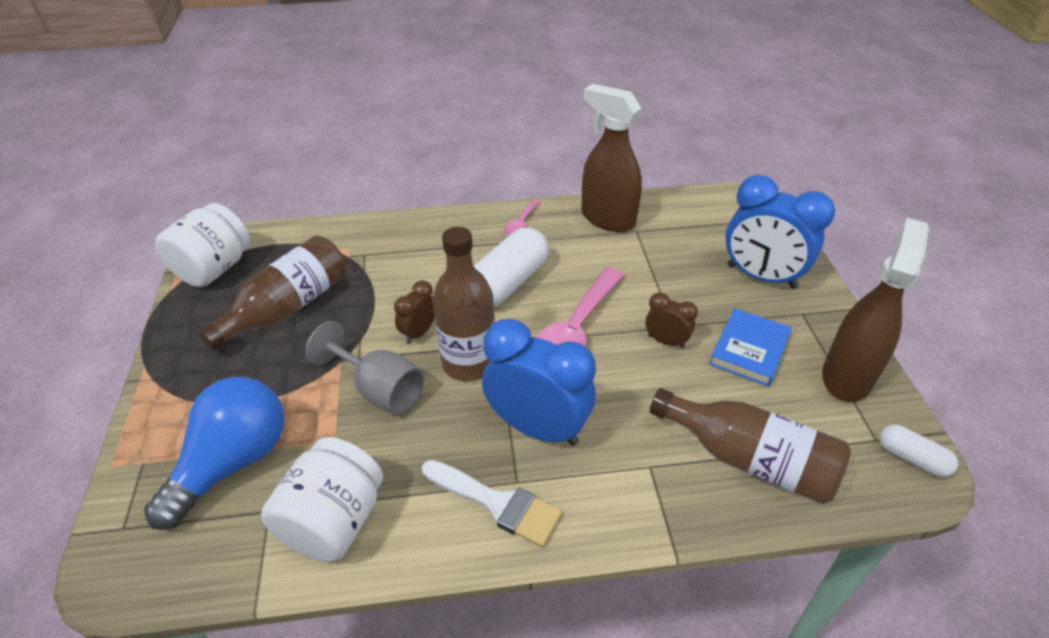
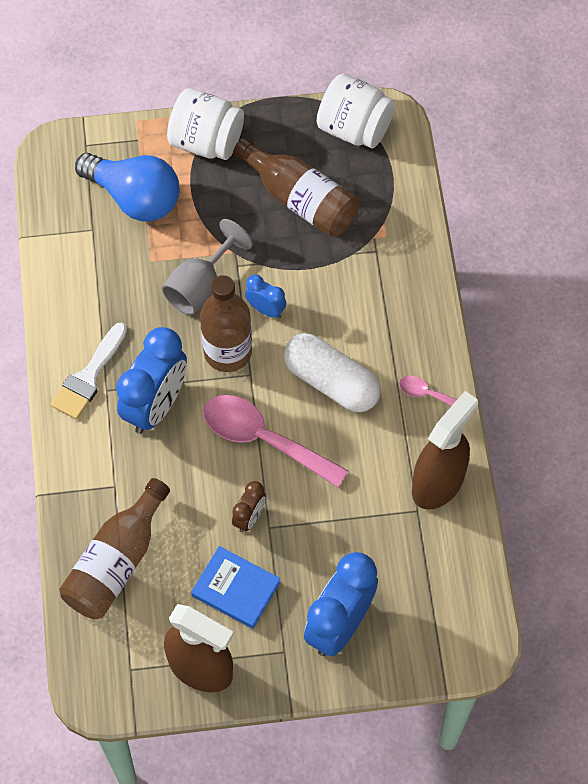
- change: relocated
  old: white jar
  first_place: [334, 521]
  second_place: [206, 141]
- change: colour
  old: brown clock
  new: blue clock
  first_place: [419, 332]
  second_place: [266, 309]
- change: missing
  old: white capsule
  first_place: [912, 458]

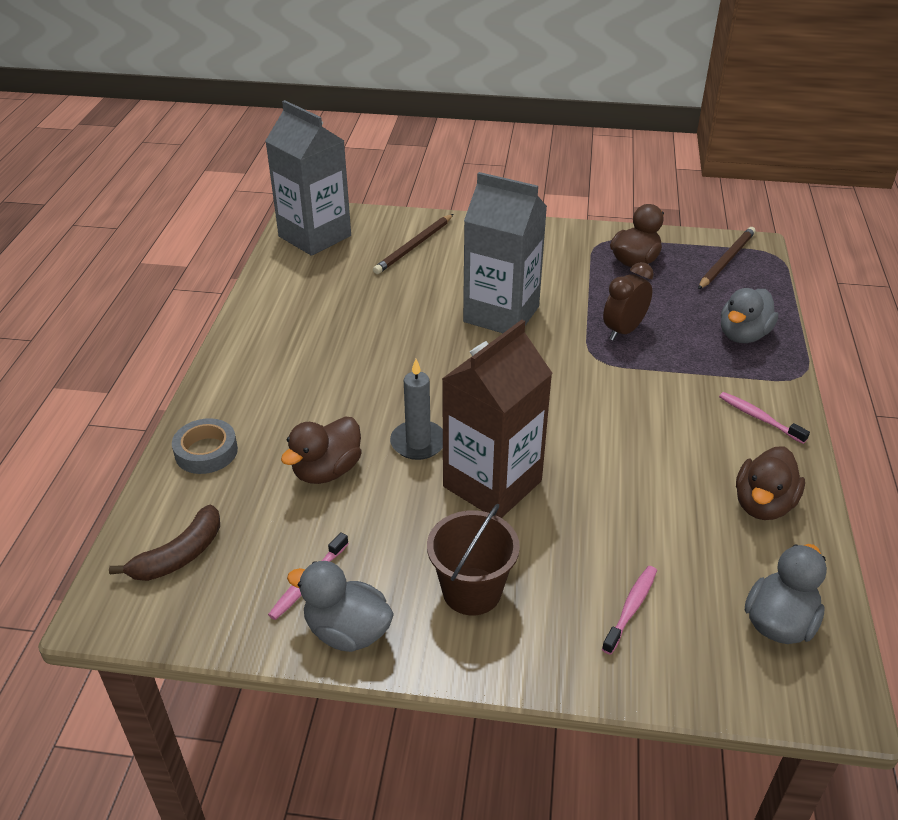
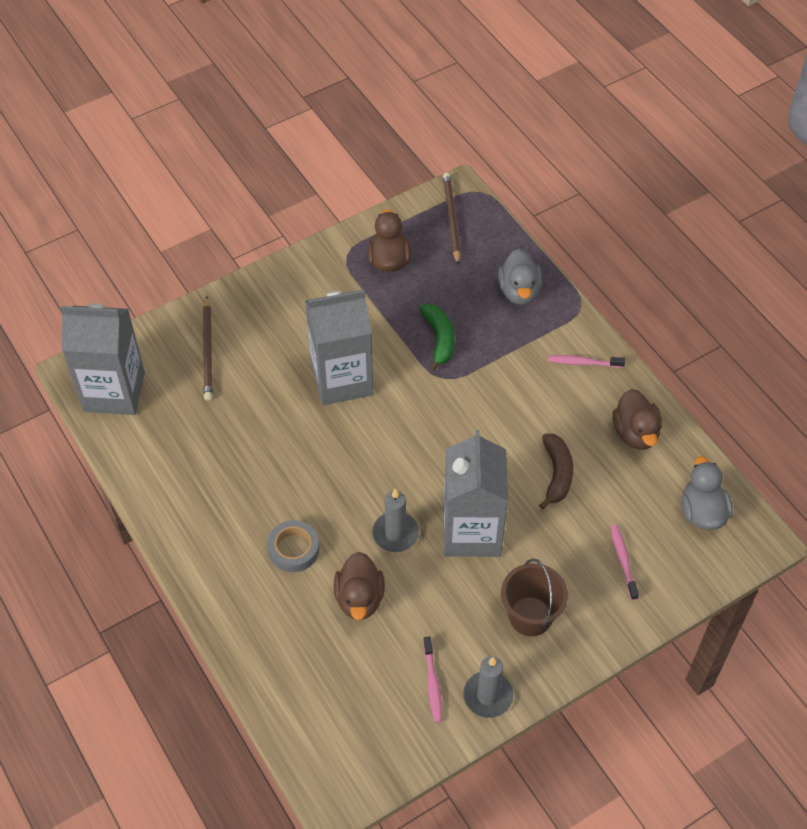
- change: relocated
  old: brown banana
  first_place: [179, 555]
  second_place: [557, 474]
- change: relocated
  old: grey tape
  first_place: [206, 451]
  second_place: [293, 549]
- change: exchanged
  old: grey duck
  new: grey candle
  first_place: [347, 631]
  second_place: [488, 696]
- change: colour
  old: brown carton
  new: grey carton
  first_place: [492, 484]
  second_place: [471, 531]
- change: exchanged
  old: brown clock
  new: green banana
  first_place: [623, 330]
  second_place: [439, 339]

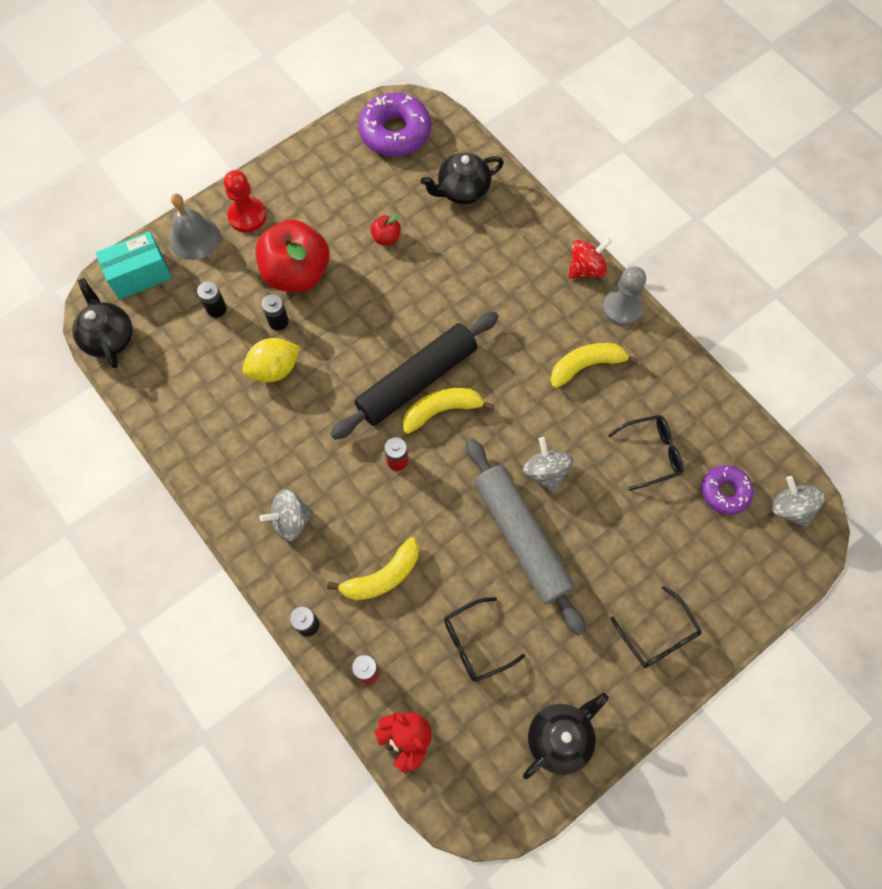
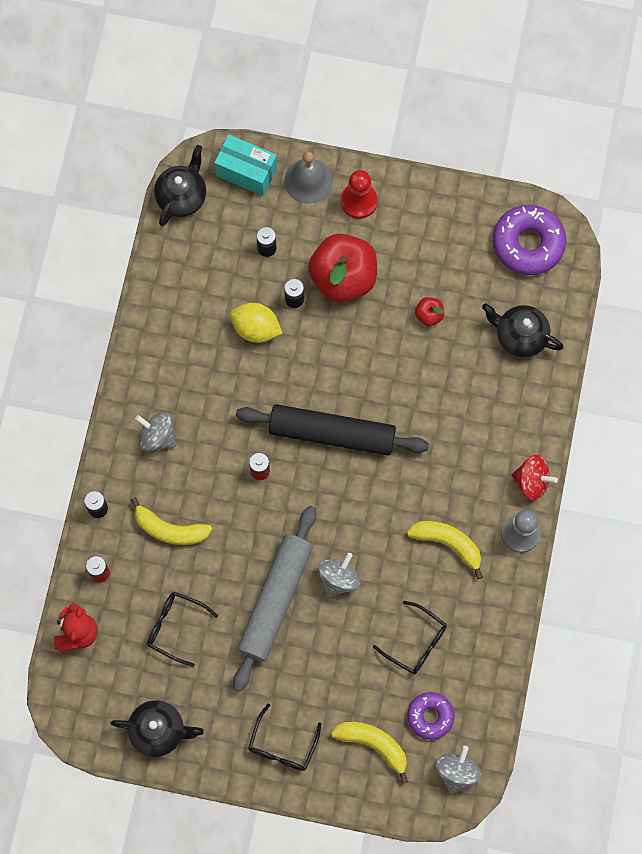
- change: relocated
  old: yellow banana
  first_place: [442, 410]
  second_place: [374, 745]

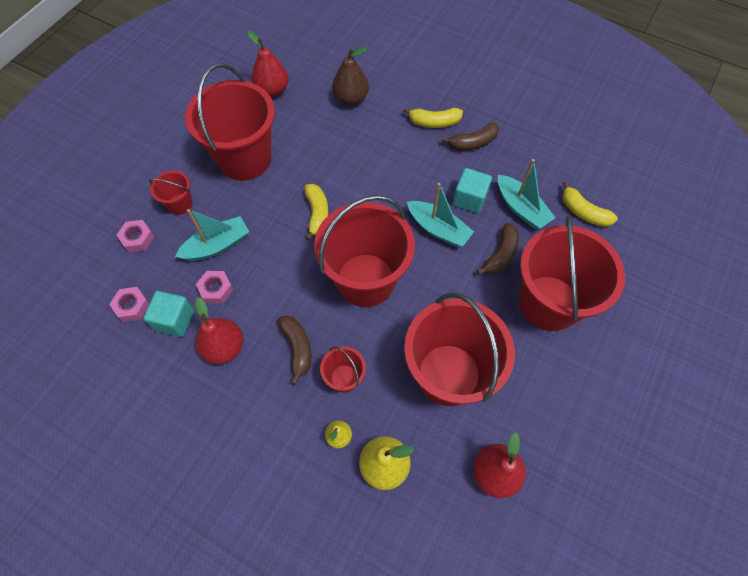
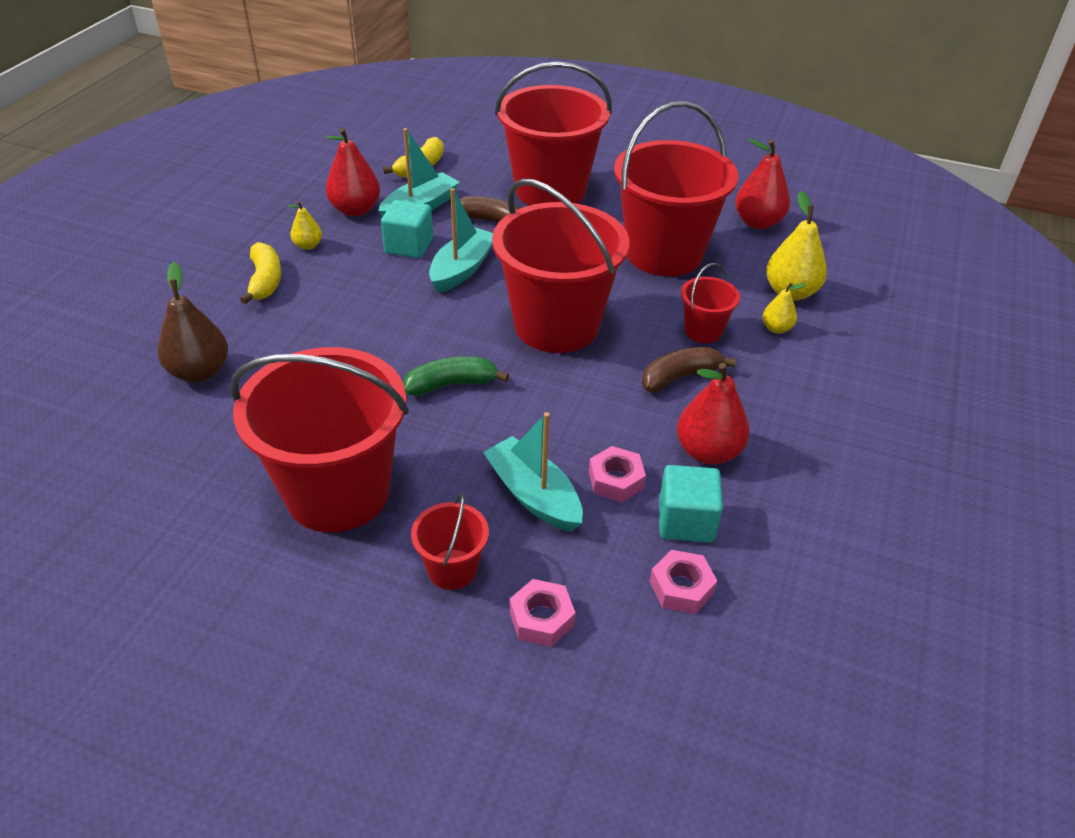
- change: relocated
  old: red pear
  first_place: [272, 90]
  second_place: [355, 210]
- change: colour
  old: yellow banana
  new: green banana
  first_place: [317, 214]
  second_place: [451, 384]
- change: exchanged
  old: brown banana
  new: yellow pear
  first_place: [473, 143]
  second_place: [308, 245]

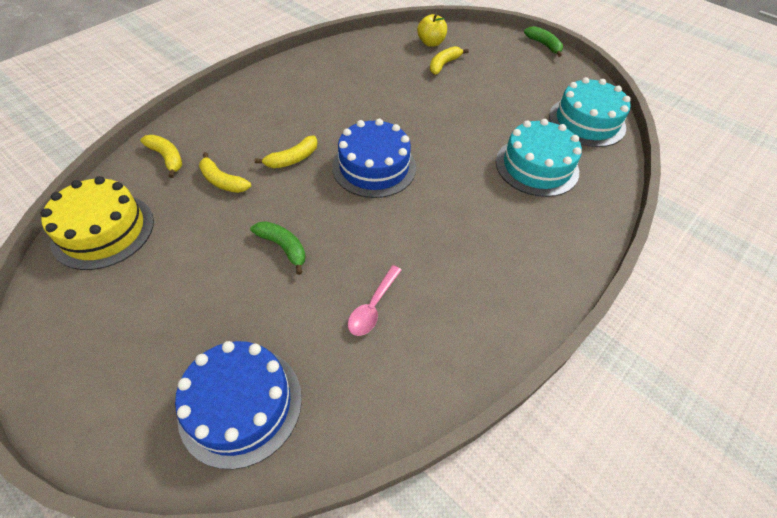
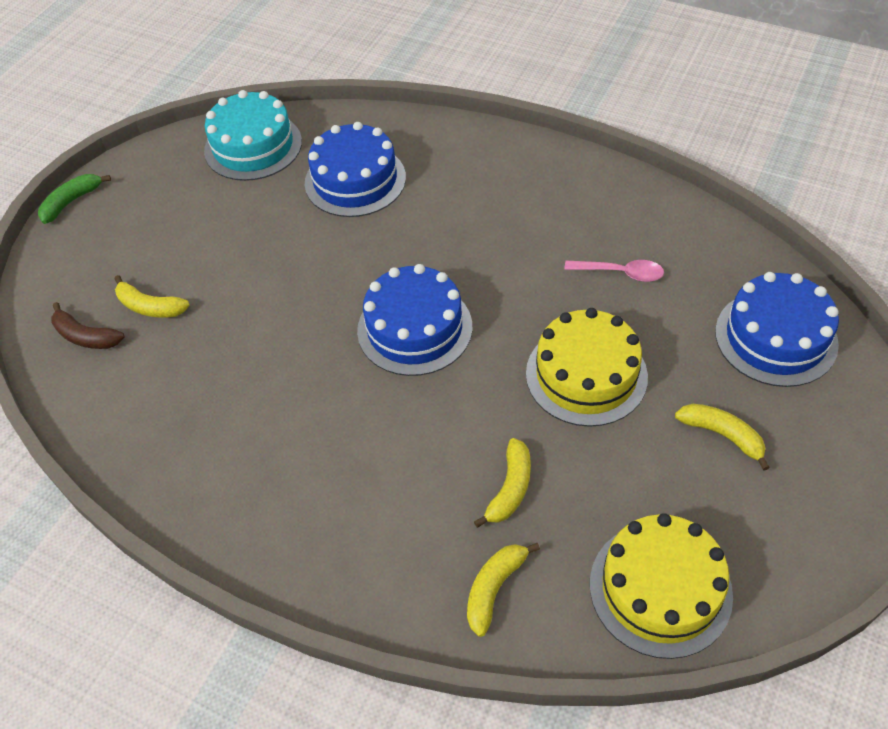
- change: exchanged
  old: green banana
  new: yellow cake
  first_place: [283, 247]
  second_place: [586, 375]
- change: relocated
  old: yellow banana
  first_place: [293, 159]
  second_place: [722, 435]
- change: exchanged
  old: yellow apple
  new: brown banana
  first_place: [431, 43]
  second_place: [86, 336]
- change: colour
  old: turquoise cake
  new: blue cake
  first_place: [537, 166]
  second_place: [355, 180]

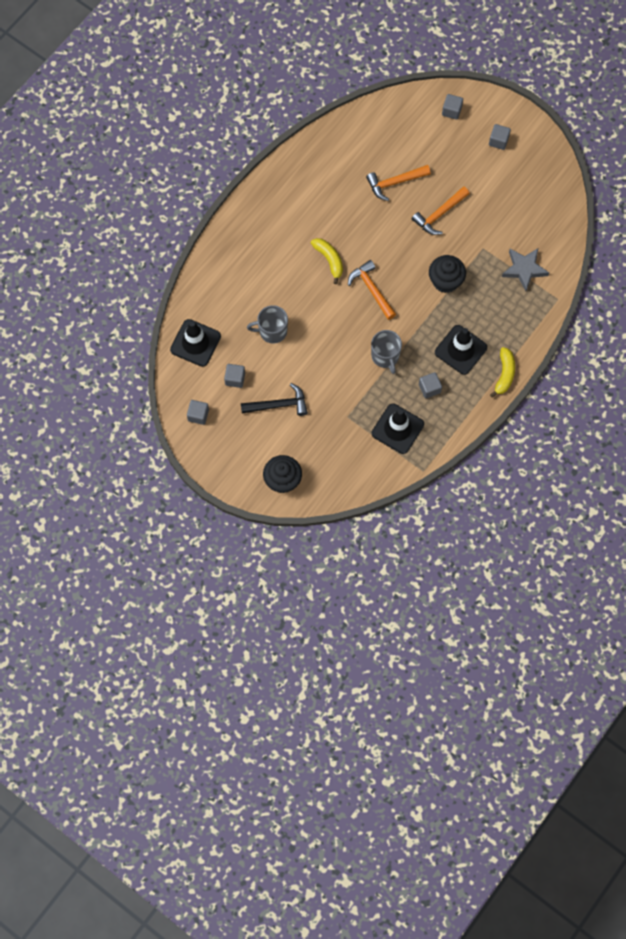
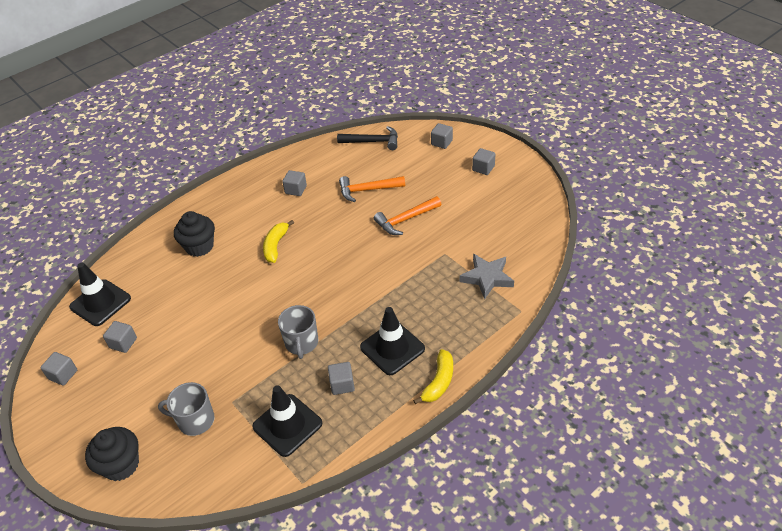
- change: relocated
  old: black hammer
  first_place: [278, 405]
  second_place: [372, 142]
- change: relocated
  old: grey mug
  first_place: [272, 331]
  second_place: [195, 420]
- change: spun
  old: yellow banana
  first_place: [329, 260]
  second_place: [276, 246]
  degrees: -150
- change: missing
  old: orange hammer
  first_place: [372, 289]
- change: relocated
  old: black cupcake
  first_place: [445, 281]
  second_place: [199, 246]
- change: appeared
  new: grey cube
  second_place: [296, 190]

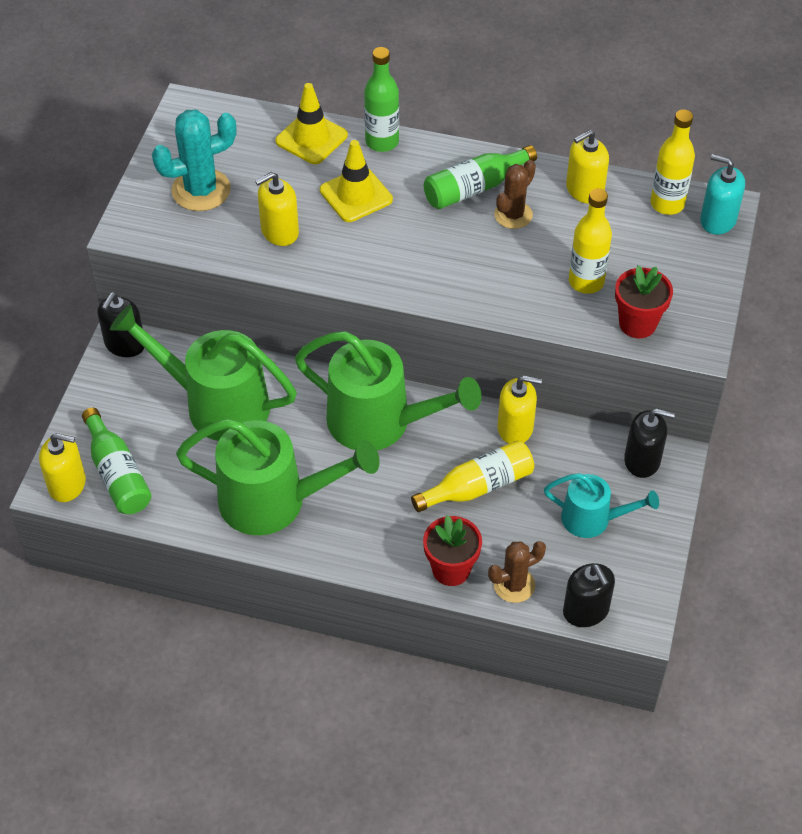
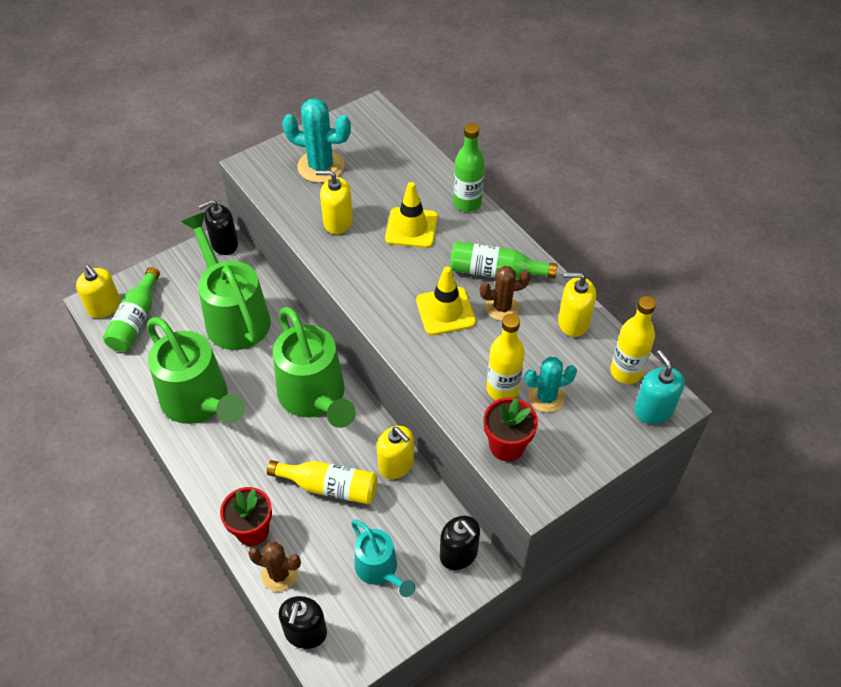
- change: relocated
  old: yellow traffic cone
  first_place: [311, 138]
  second_place: [445, 311]
- change: appeared
  new: turquoise cactus
  second_place: [546, 397]

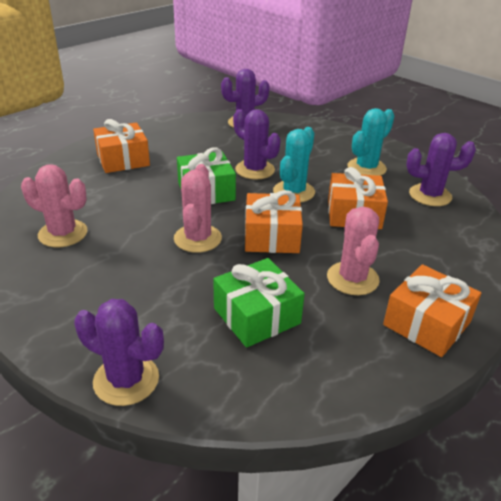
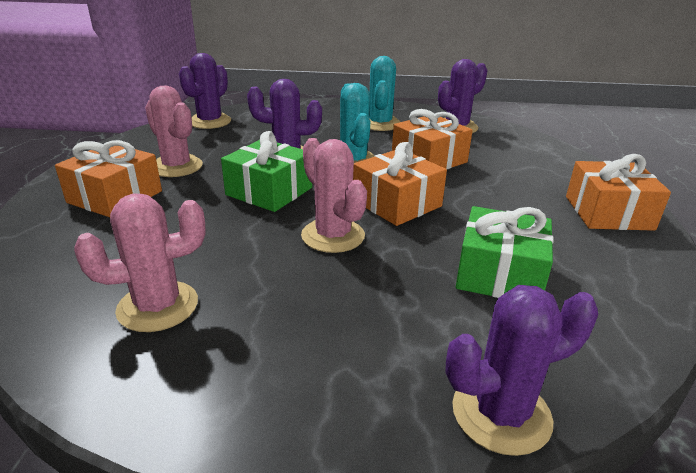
- change: relocated
  old: pink cactus
  first_place: [352, 278]
  second_place: [176, 166]

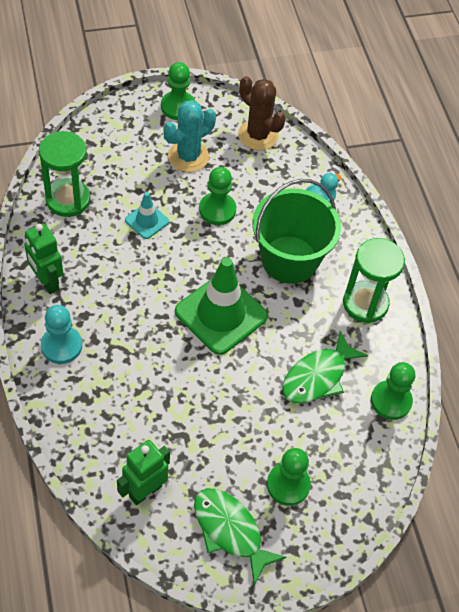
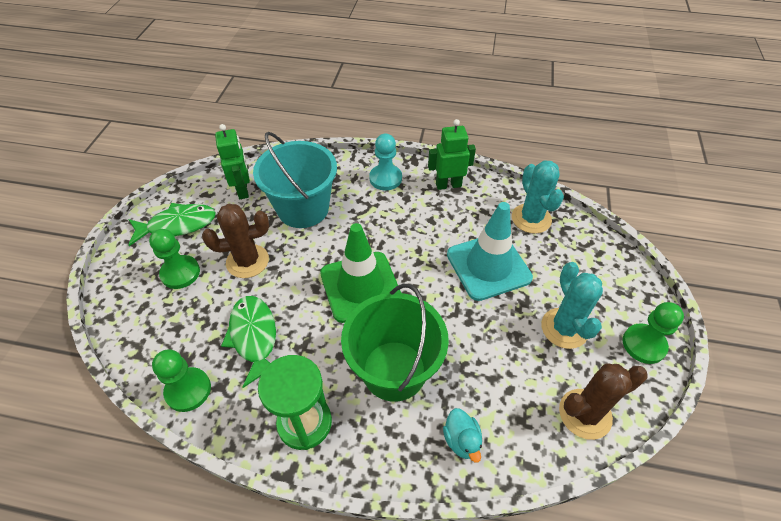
- change: exchanged
  old: green hourglass
  new: turquoise cactus
  first_place: [68, 199]
  second_place: [531, 218]
- change: size
  old: turquoise traffic cone
  first_place: [147, 221]
  second_place: [488, 266]
  factor: 2.0
- change: missing
  old: green pawn
  first_place: [217, 210]
- change: appeared
  new: brown cactus
  second_place: [247, 261]
- change: appeared
  new: turquoise bucket
  second_place: [303, 208]

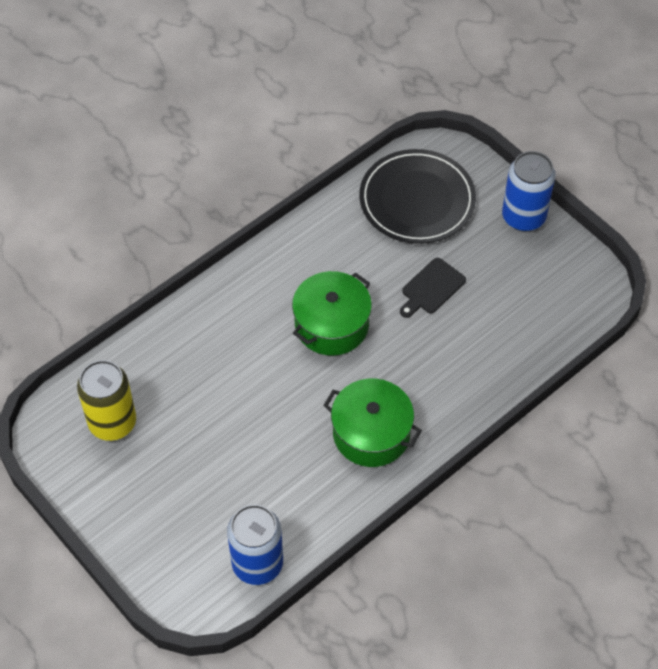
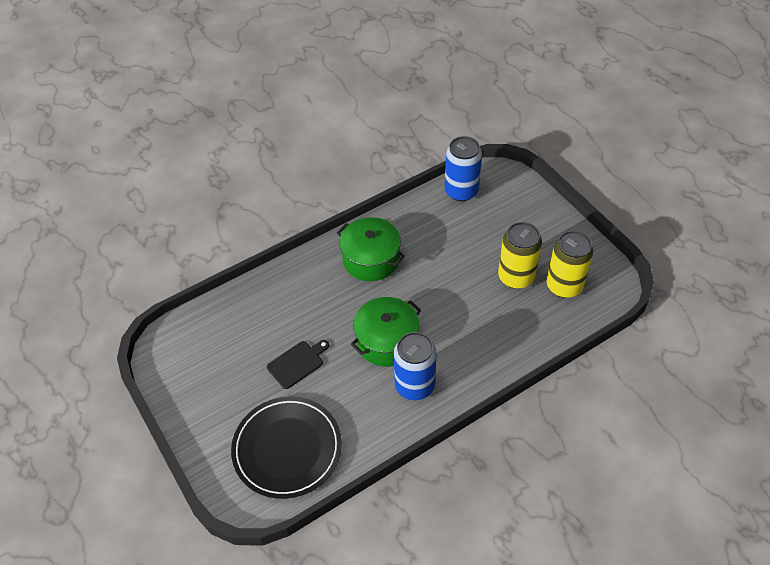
- change: relocated
  old: blue can
  first_place: [523, 216]
  second_place: [414, 385]
- change: appeared
  new: yellow can
  second_place: [516, 277]

